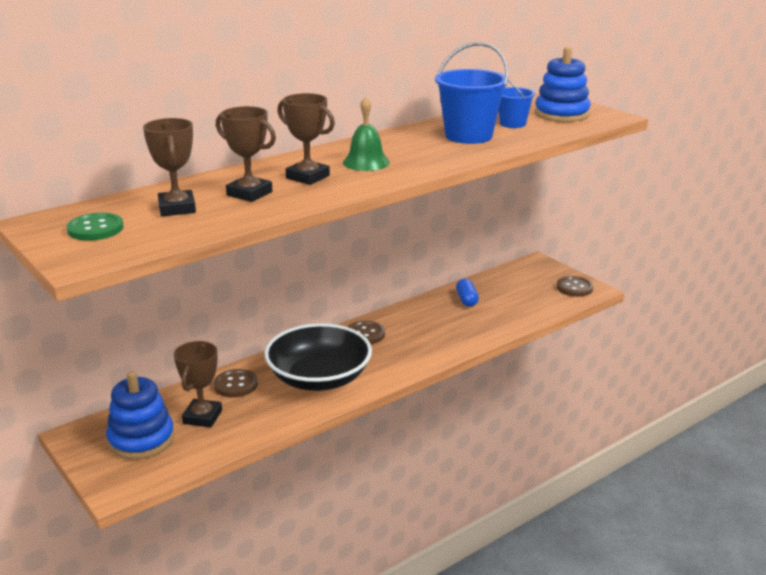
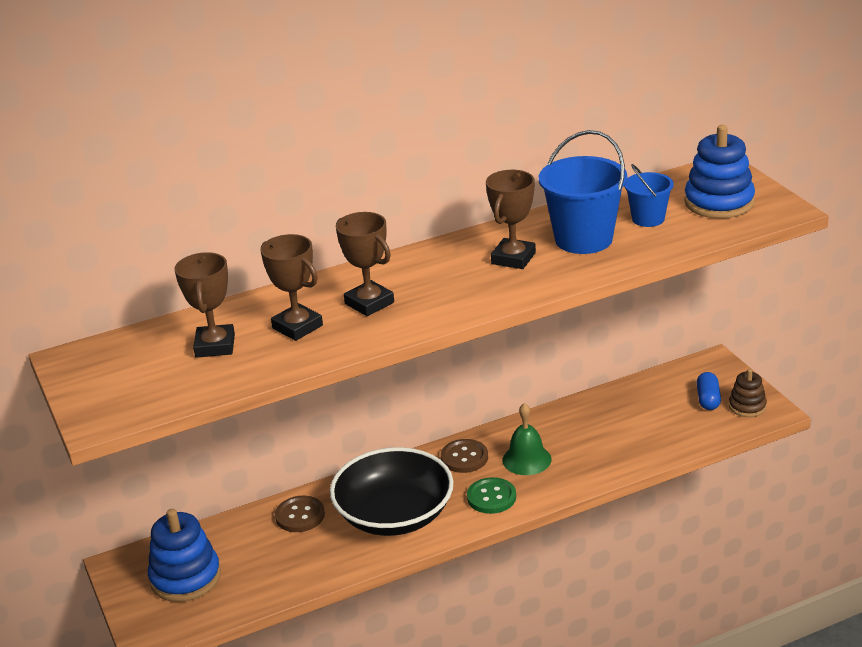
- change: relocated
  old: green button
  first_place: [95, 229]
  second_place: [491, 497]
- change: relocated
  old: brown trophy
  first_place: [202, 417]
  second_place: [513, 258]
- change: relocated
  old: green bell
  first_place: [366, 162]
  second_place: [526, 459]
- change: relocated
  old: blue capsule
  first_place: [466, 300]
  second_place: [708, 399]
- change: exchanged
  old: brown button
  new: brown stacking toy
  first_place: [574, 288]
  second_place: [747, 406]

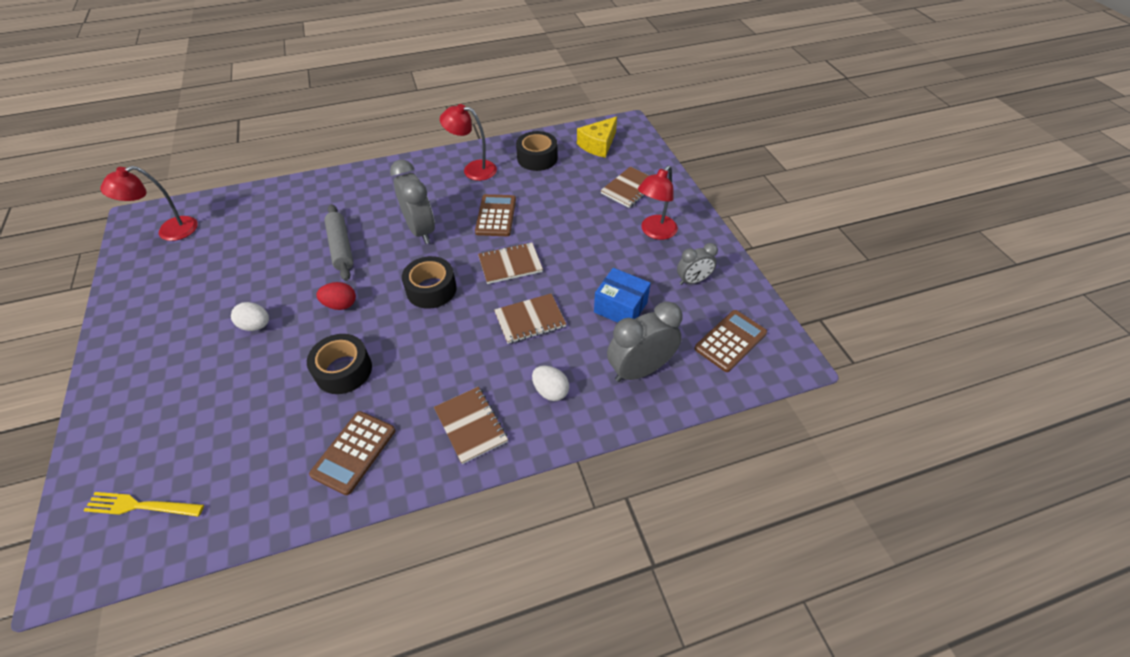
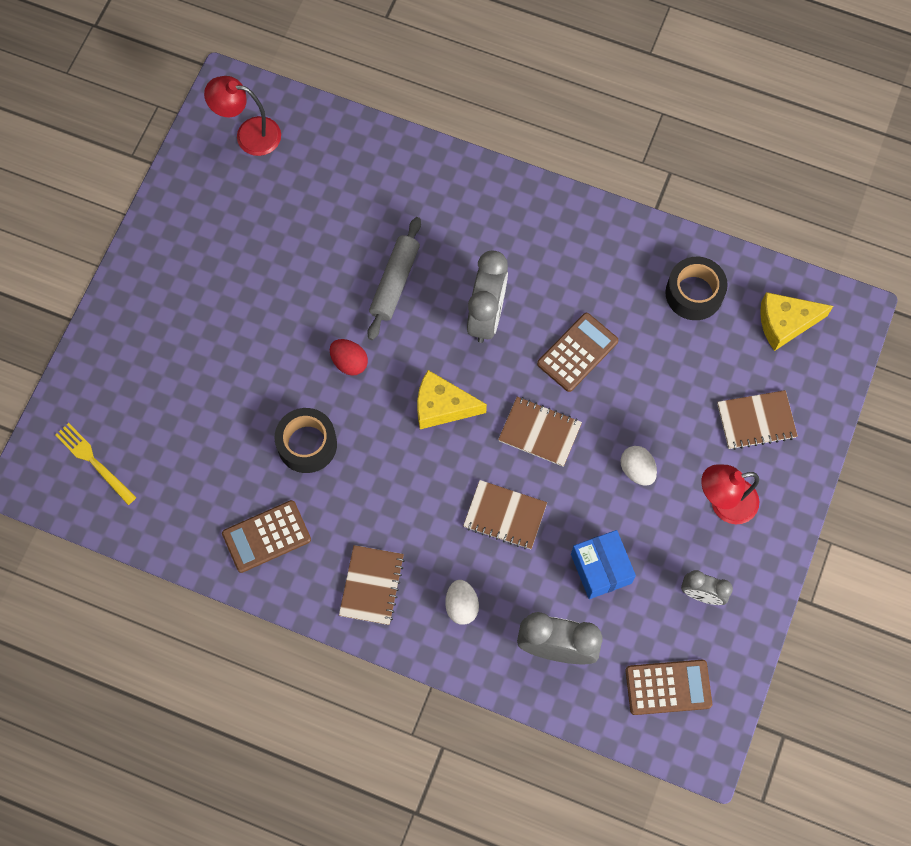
- change: relocated
  old: white egg
  first_place: [256, 325]
  second_place: [637, 470]
- change: exchanged
  old: black tape
  new: yellow cheese
  first_place: [431, 289]
  second_place: [442, 406]
- change: missing
  old: red lamp
  first_place: [473, 169]

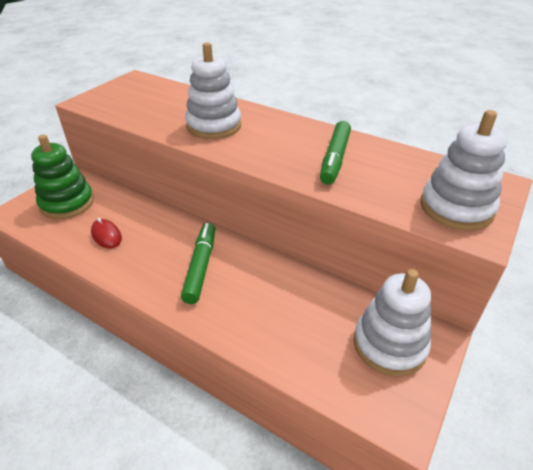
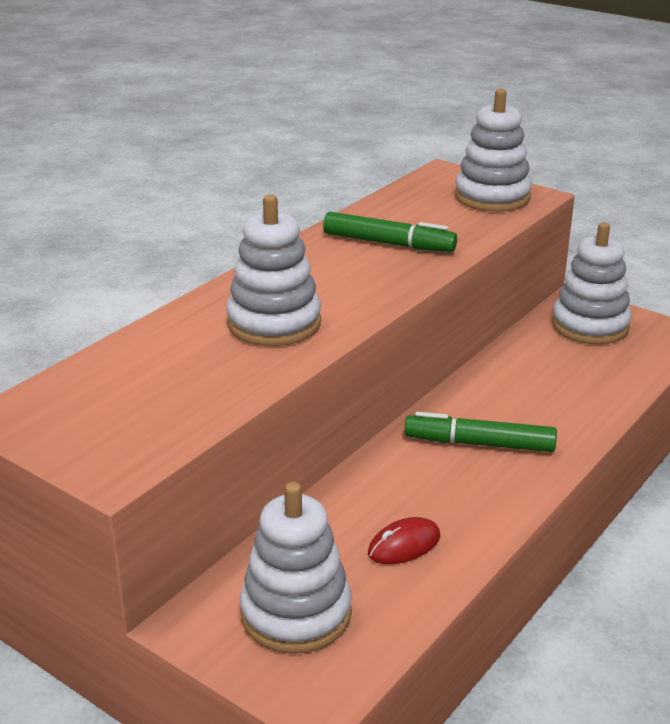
- change: colour
  old: green stacking toy
  new: white stacking toy
  first_place: [67, 203]
  second_place: [296, 613]

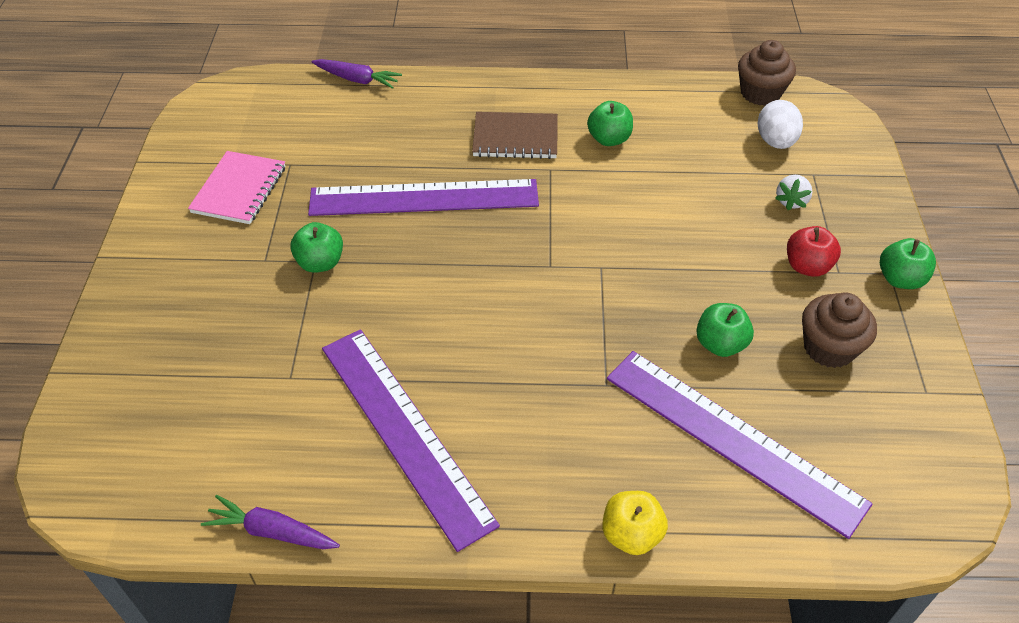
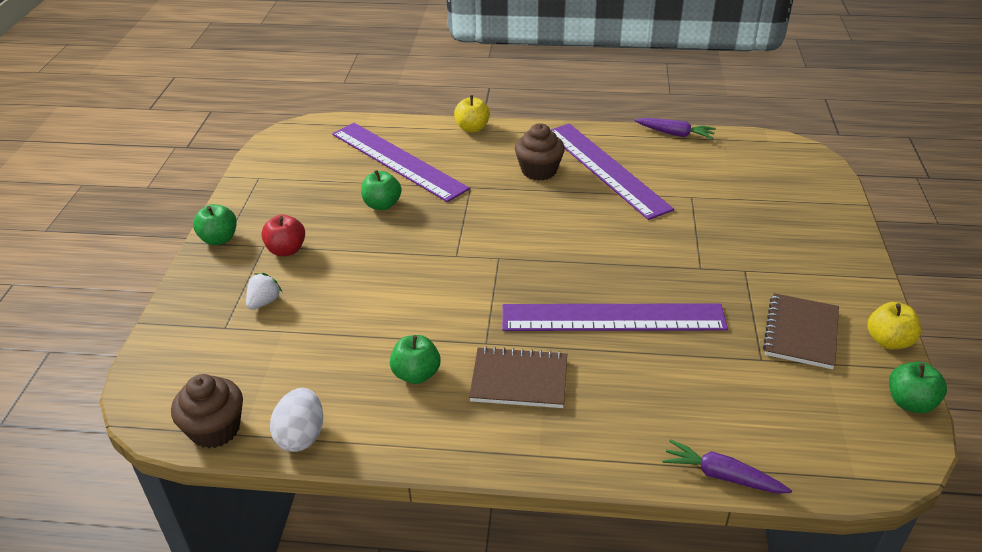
- change: colour
  old: pink notebook
  new: brown notebook
  first_place: [239, 190]
  second_place: [800, 333]
- change: relocated
  old: green apple
  first_place: [320, 263]
  second_place: [910, 402]
- change: relocated
  old: white egg
  first_place: [775, 142]
  second_place: [301, 436]
- change: relocated
  old: brown cupcake
  first_place: [829, 348]
  second_place: [539, 170]
- change: appeared
  new: yellow apple
  second_place: [888, 341]

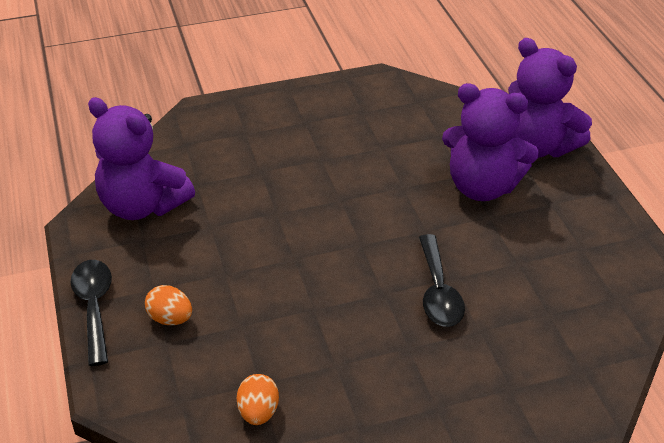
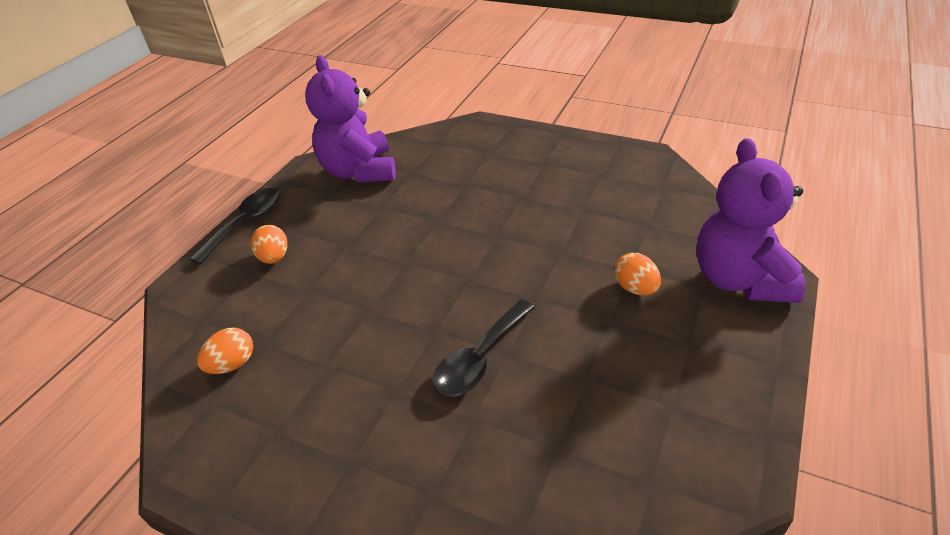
- change: exchanged
  old: purple teddy bear
  new: orange egg
  first_place: [482, 187]
  second_place: [635, 288]

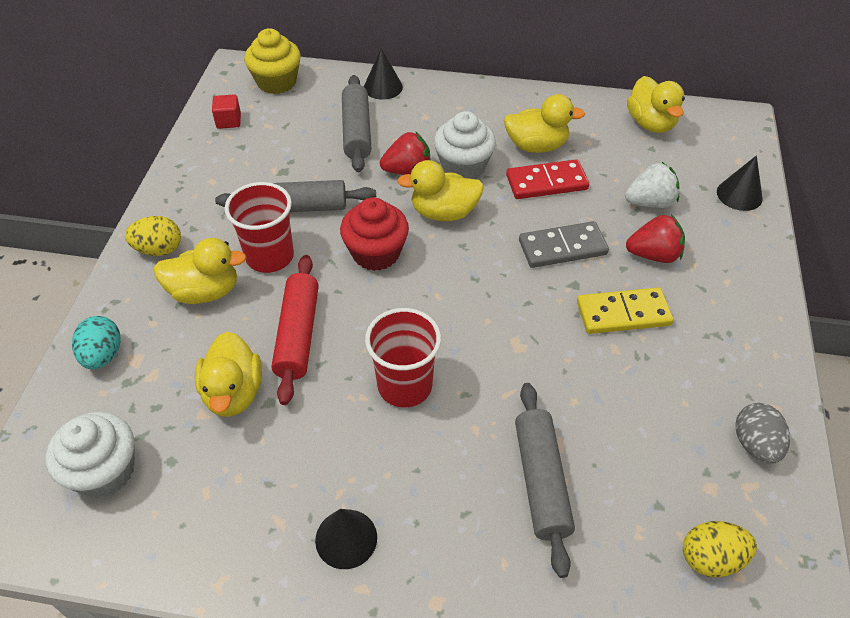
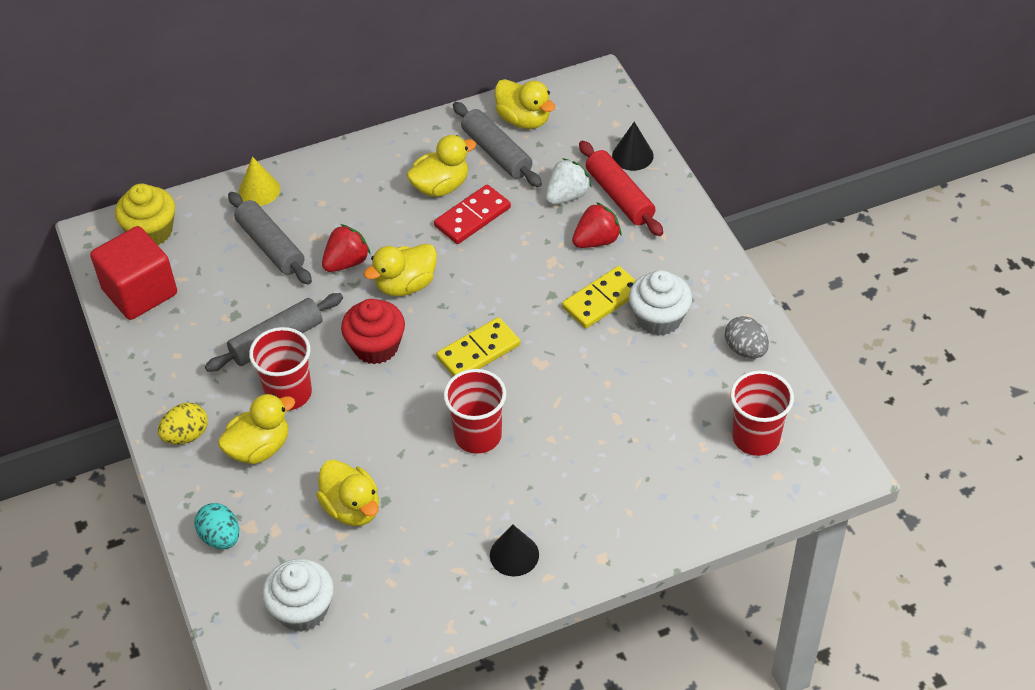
- change: size
  old: red cube
  first_place: [228, 121]
  second_place: [140, 292]
  factor: 2.3
- change: relocated
  old: red rolling pin
  first_place: [298, 334]
  second_place: [619, 196]
- change: colour
  old: black cone
  new: yellow cone
  first_place: [383, 87]
  second_place: [259, 190]
- change: relocated
  old: white cupcake
  first_place: [463, 166]
  second_place: [659, 318]
- change: relocated
  old: grey rolling pin
  first_place: [541, 481]
  second_place: [496, 152]
- change: missing
  old: grey domino
  first_place: [562, 248]
- change: exchanged
  old: yellow egg
  new: red cup
  first_place: [711, 558]
  second_place: [756, 437]
- change: appeared
  new: yellow domino
  second_place: [478, 352]

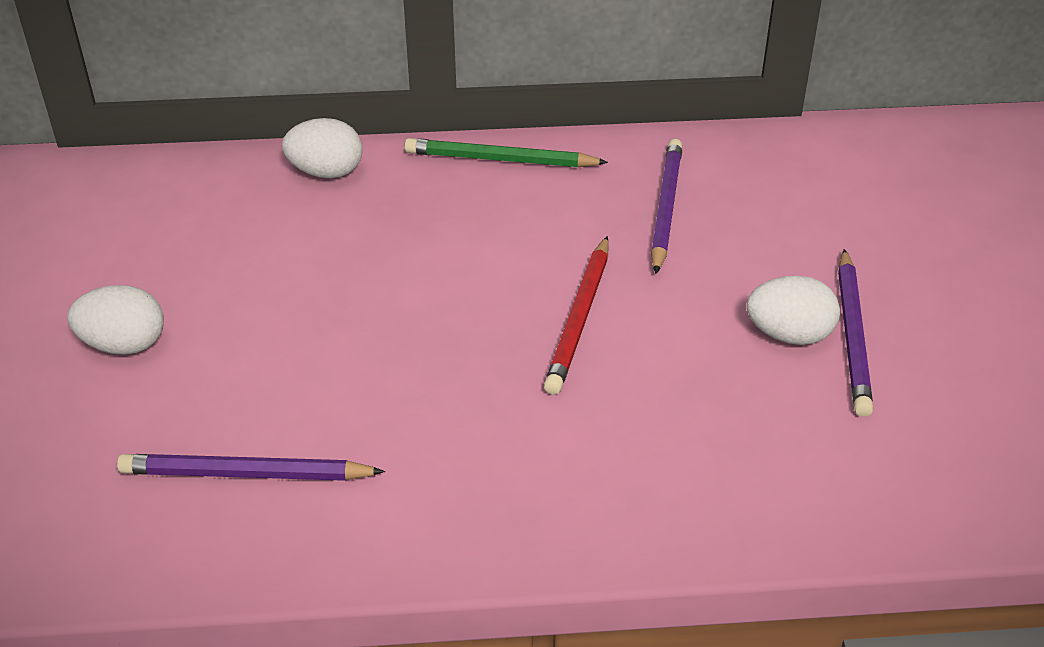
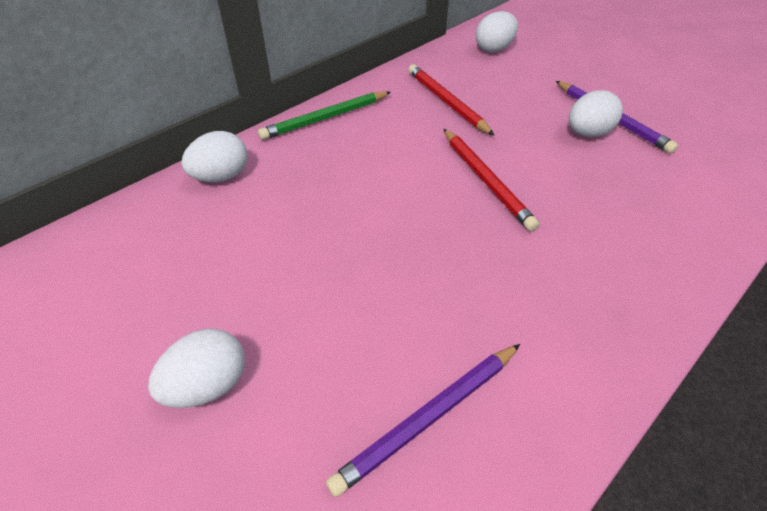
- change: colour
  old: purple pencil
  new: red pencil
  first_place: [665, 207]
  second_place: [446, 102]
- change: appeared
  new: white egg
  second_place: [494, 49]

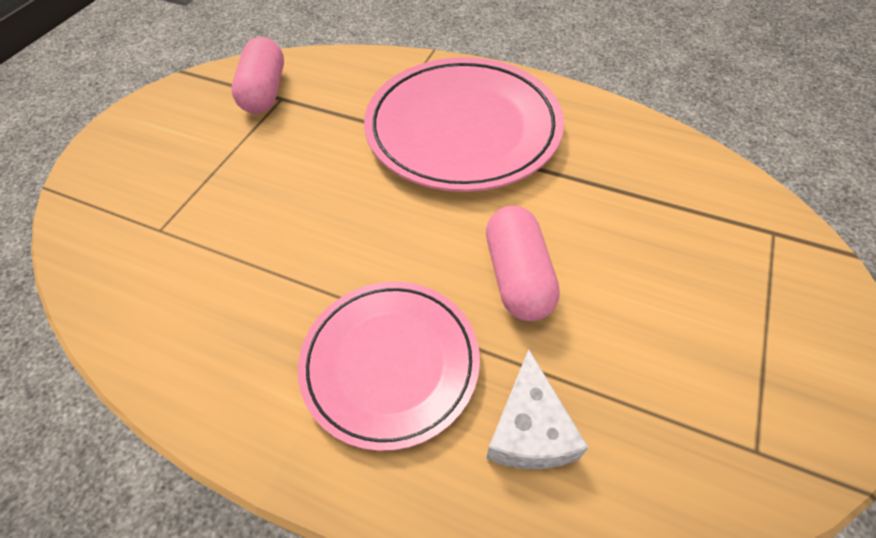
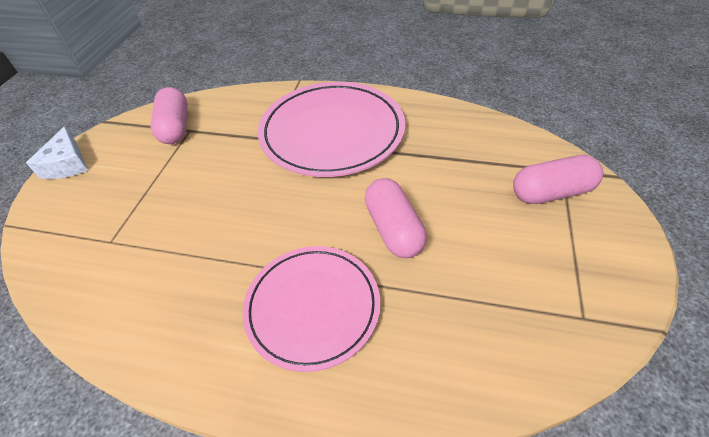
- change: relocated
  old: white cheese
  first_place: [530, 429]
  second_place: [67, 164]
- change: appeared
  new: pink capsule
  second_place: [551, 192]

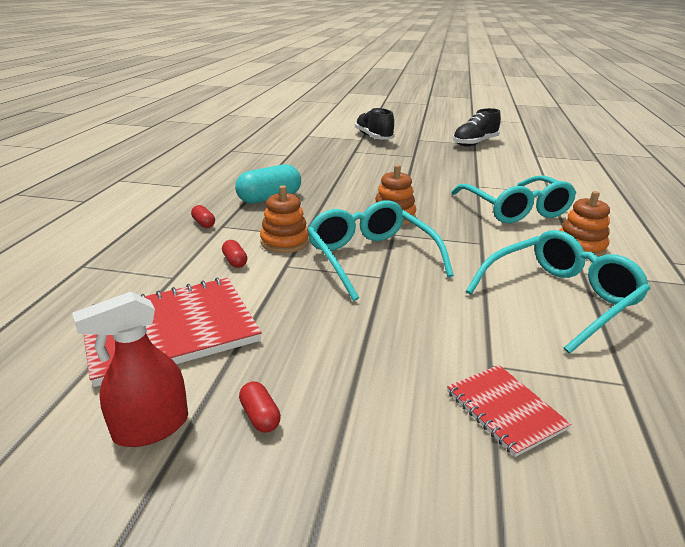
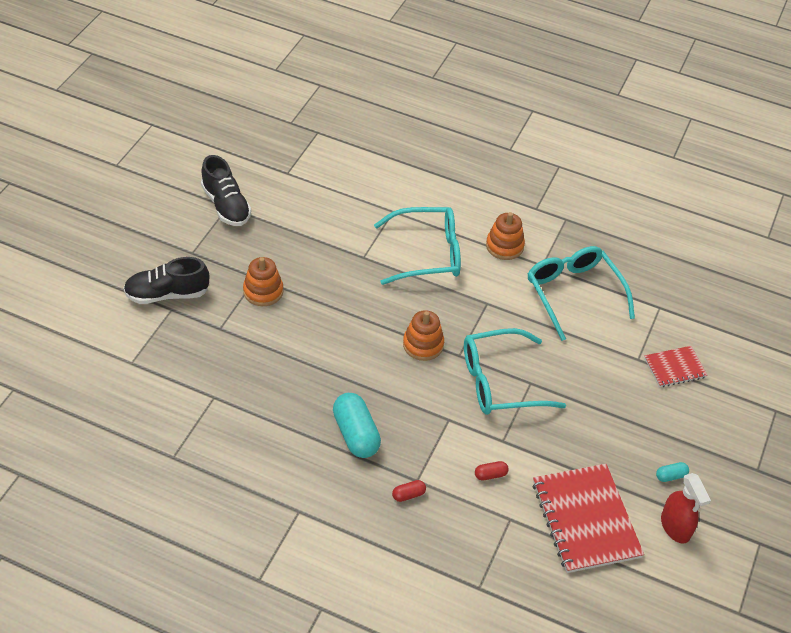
- change: colour
  old: red capsule
  new: turquoise capsule
  first_place: [260, 416]
  second_place: [670, 476]
- change: relocated
  old: orange stacking toy
  first_place: [285, 242]
  second_place: [263, 291]

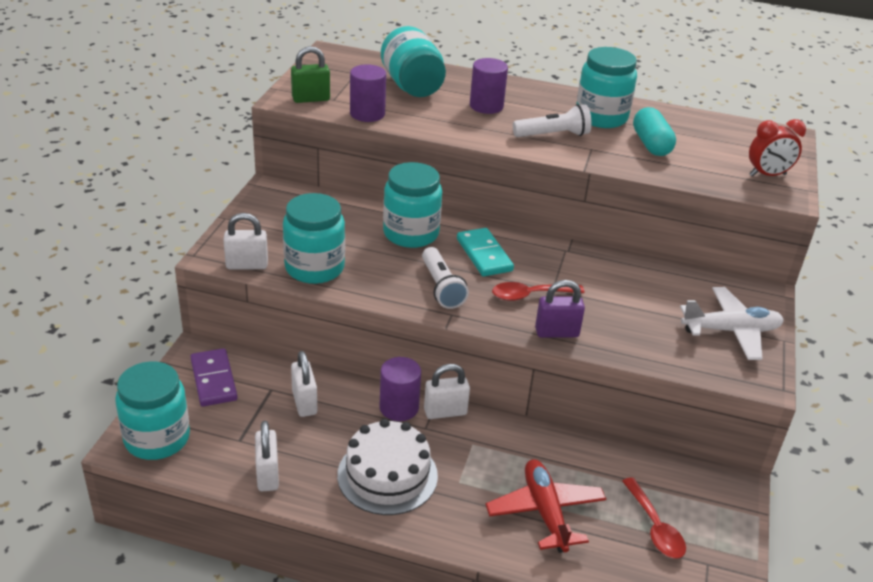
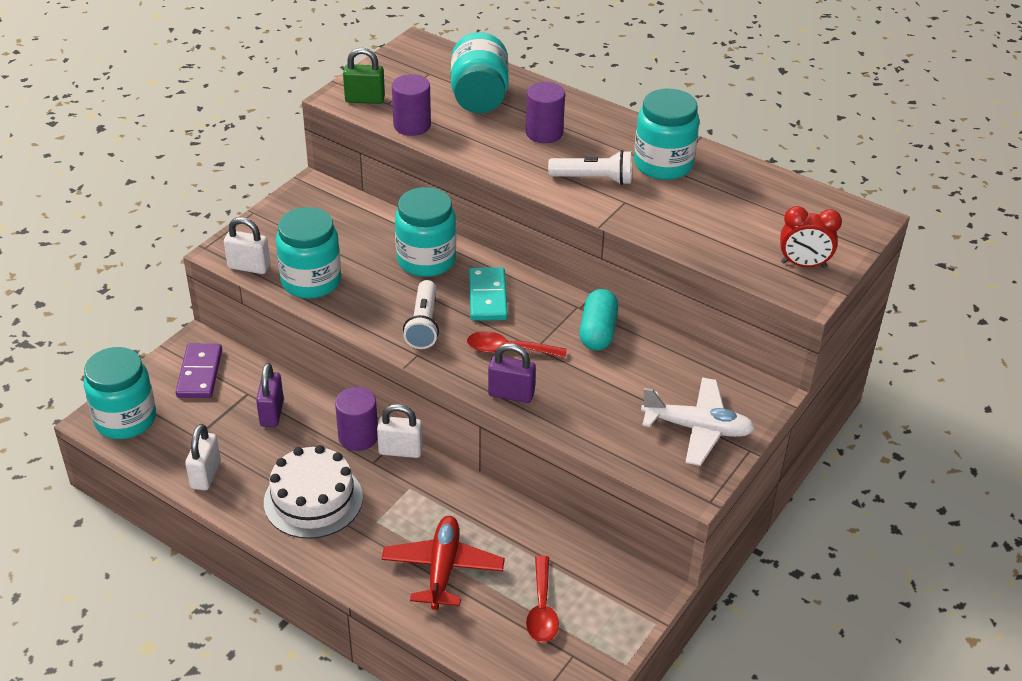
- change: colour
  old: white padlock
  new: purple padlock
  first_place: [304, 402]
  second_place: [272, 413]
- change: relocated
  old: turquoise capsule
  first_place: [651, 144]
  second_place: [597, 332]

